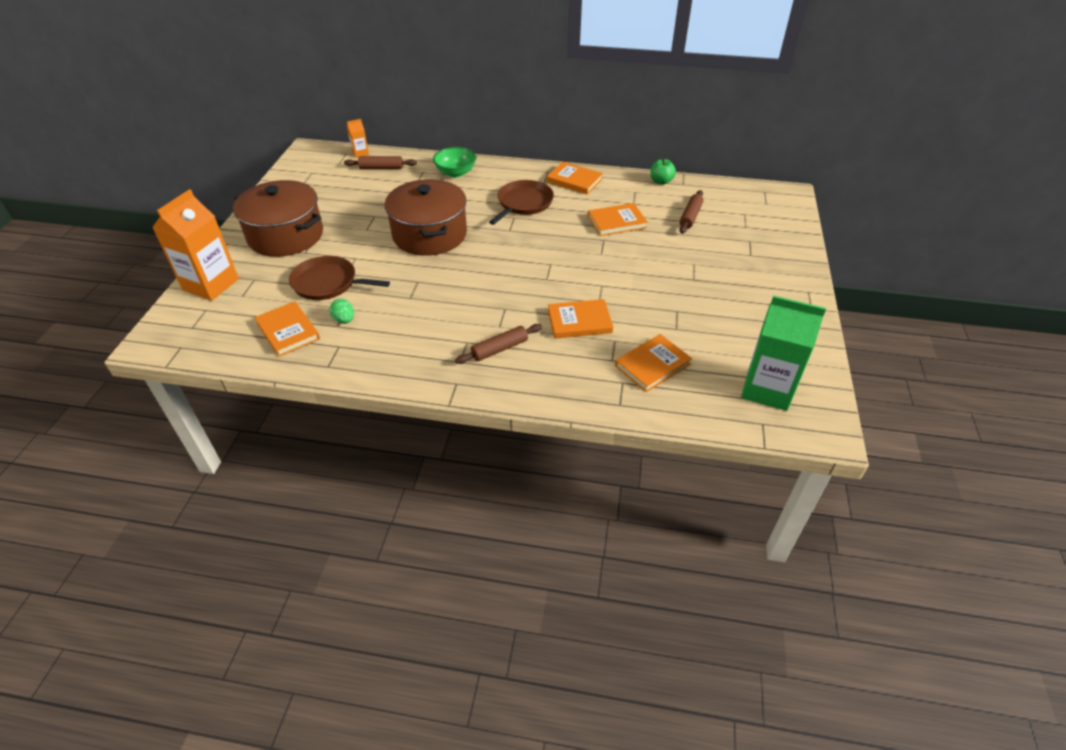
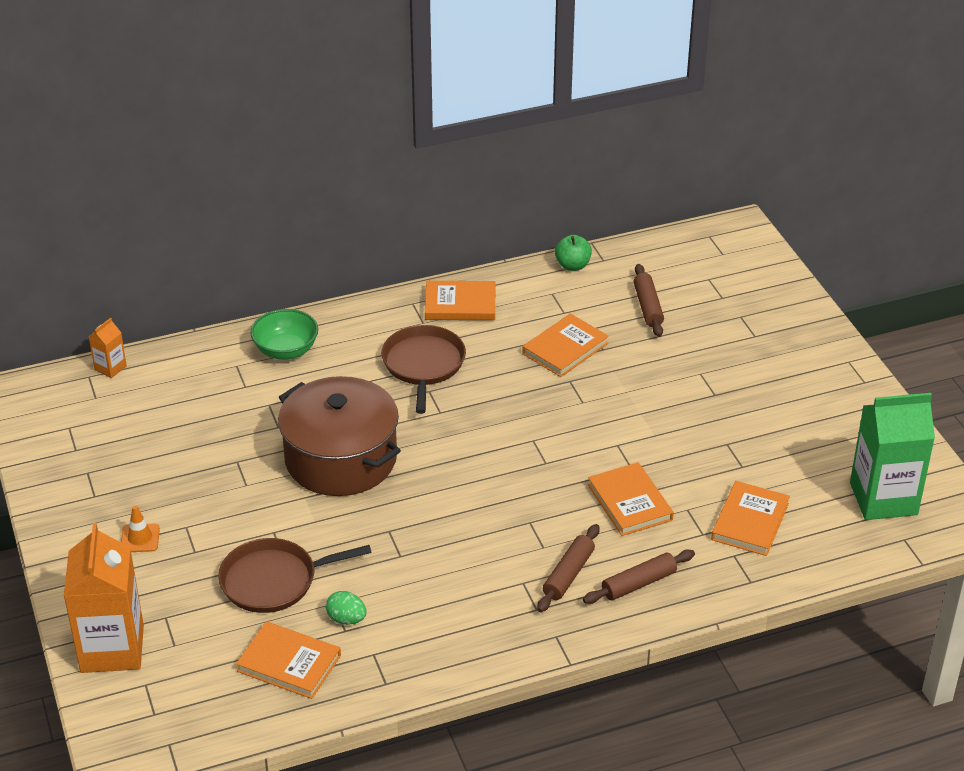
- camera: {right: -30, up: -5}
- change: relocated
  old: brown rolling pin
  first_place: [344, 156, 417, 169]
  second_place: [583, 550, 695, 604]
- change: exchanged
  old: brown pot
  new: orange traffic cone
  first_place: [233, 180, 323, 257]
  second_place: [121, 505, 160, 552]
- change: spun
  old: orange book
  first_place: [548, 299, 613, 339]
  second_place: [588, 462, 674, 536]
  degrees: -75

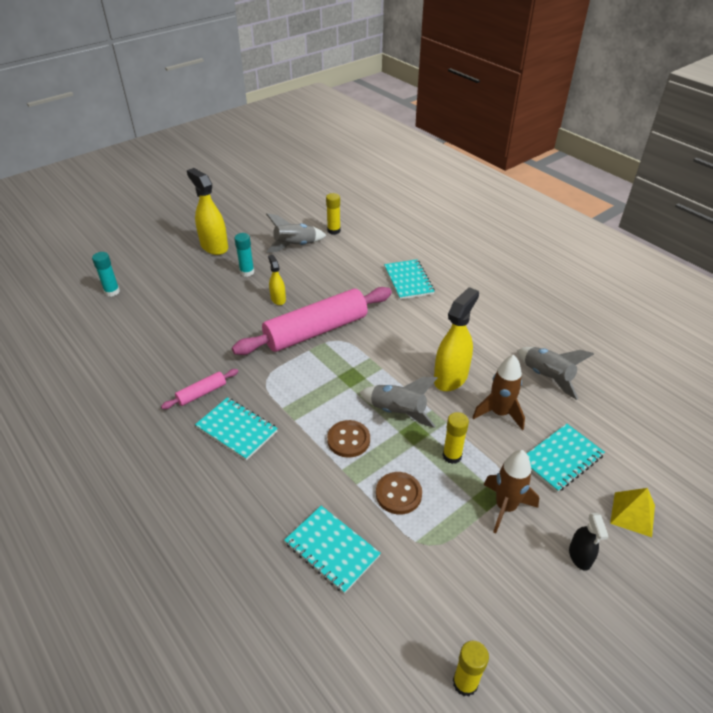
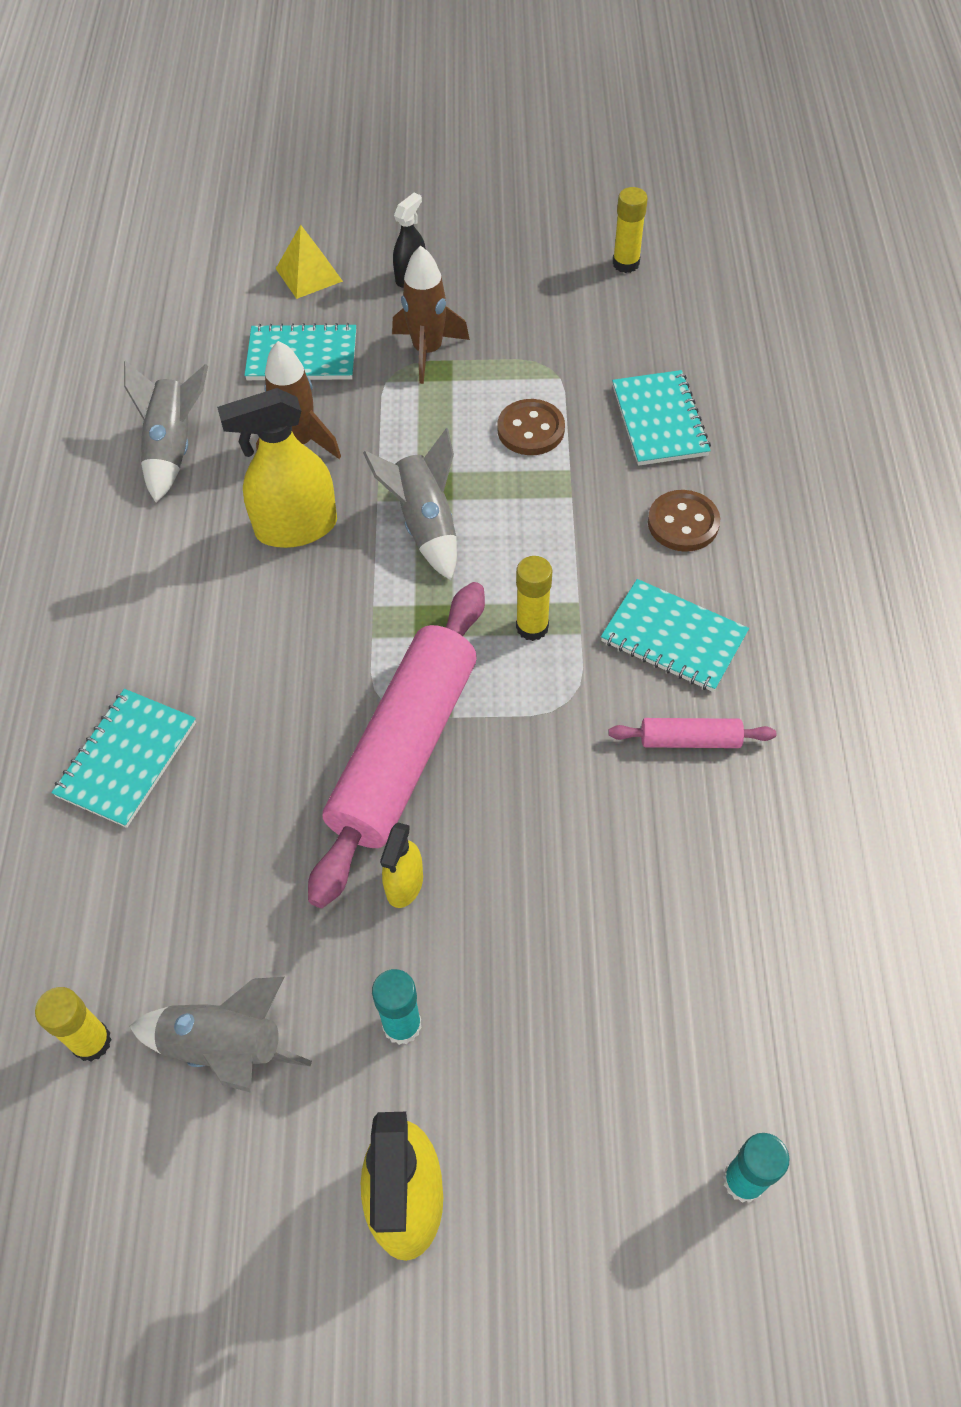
- camera: {right: -140, up: 15}
- change: spun
  old: pink rolling pin
  first_place: [232, 287, 392, 355]
  second_place: [308, 582, 485, 908]
  degrees: -75
- change: spun
  old: turquoise notebook
  first_place: [195, 397, 278, 461]
  second_place: [601, 579, 749, 692]
  degrees: -45
- change: relocated
  old: yellow glue stick
  first_place: [443, 412, 469, 464]
  second_place: [516, 556, 552, 641]
- change: relocated
  old: brown button
  first_place: [327, 420, 370, 458]
  second_place: [648, 490, 720, 552]

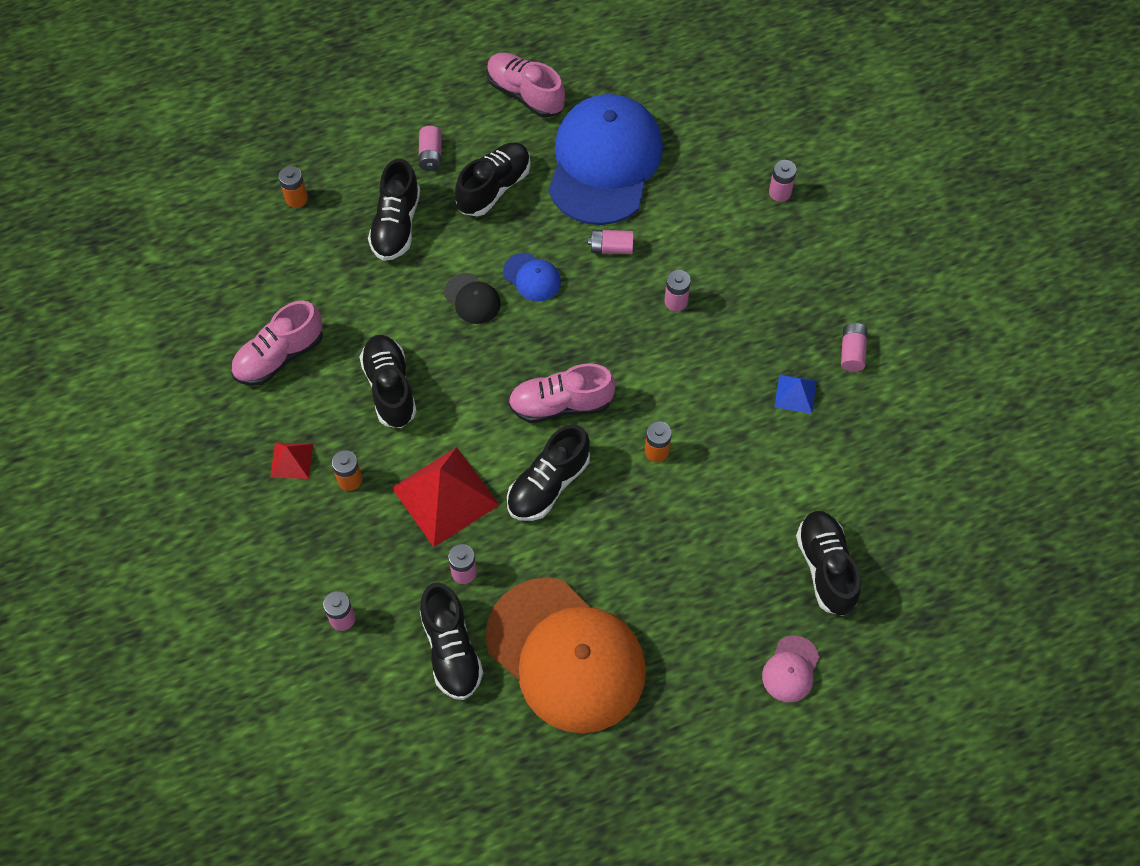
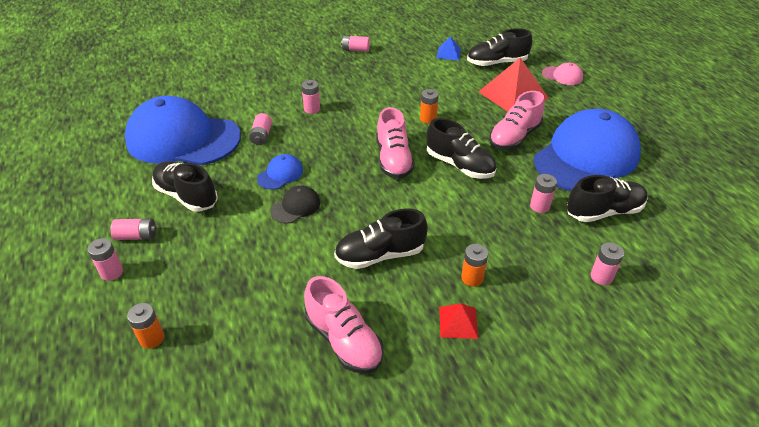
- camera: {right: -90, up: -20}
- change: relocated
  old: pink shoe
  first_place: [487, 52, 565, 118]
  second_place: [489, 91, 545, 150]
- change: missing
  old: black shoe
  first_place: [368, 159, 420, 261]
- change: relocated
  old: pink battery
  first_place: [769, 160, 797, 202]
  second_place: [87, 238, 123, 281]
- change: relocated
  old: blue pyramid
  first_place: [774, 374, 817, 414]
  second_place: [437, 36, 461, 60]
- change: relocated
  old: red pyramid
  first_place: [392, 447, 499, 547]
  second_place: [479, 57, 549, 112]
- change: colour
  old: orange cap
  new: blue cap
  first_place: [485, 577, 646, 733]
  second_place: [534, 109, 641, 191]

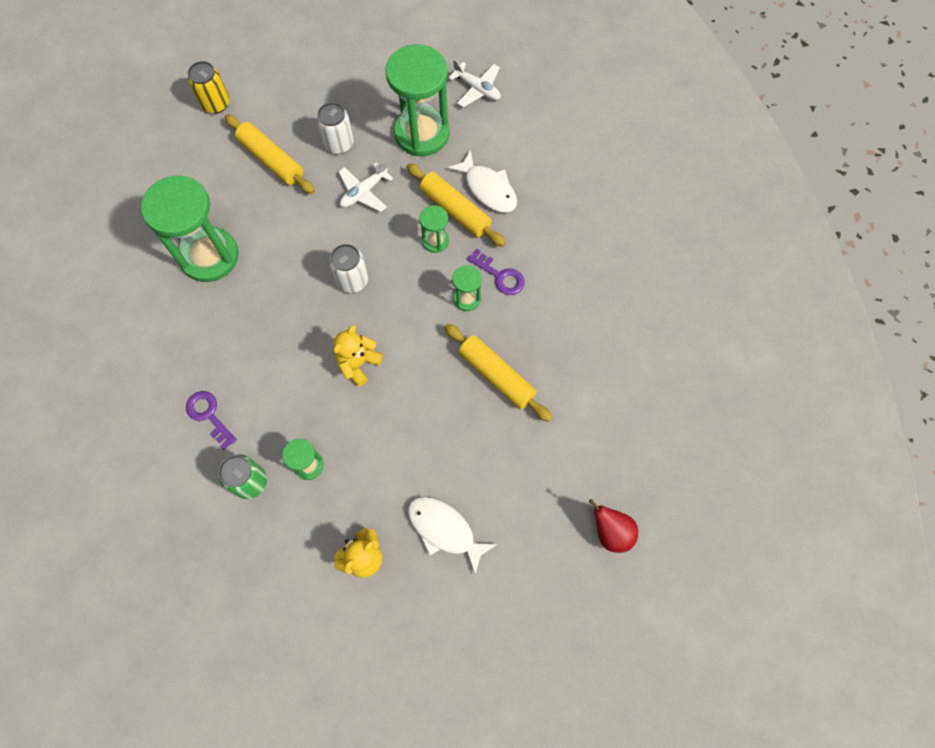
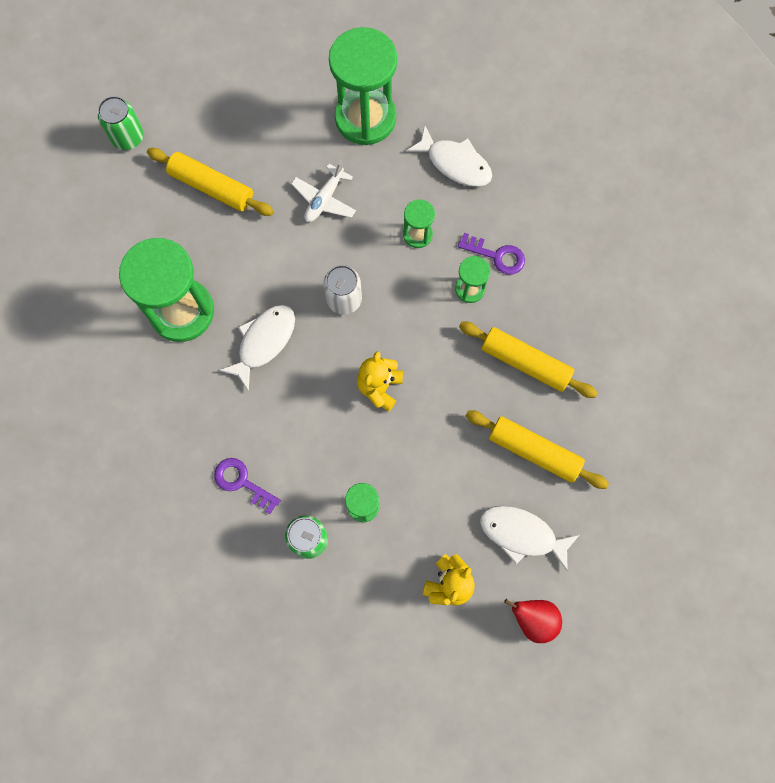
- camera: {right: -15, up: 5}
- change: missing
  old: white plane
  first_place: [448, 59, 501, 107]
- change: colour
  old: yellow can
  new: green can
  first_place: [188, 61, 229, 114]
  second_place: [98, 96, 144, 150]
- change: missing
  old: white can
  first_place: [317, 102, 354, 154]
- change: relocated
  old: yellow rolling pin
  first_place: [407, 163, 506, 247]
  second_place: [465, 410, 609, 489]
- change: relocated
  old: red pear
  first_place: [589, 499, 638, 553]
  second_place: [504, 599, 562, 643]
- change: appeared
  new: white fish
  second_place: [219, 305, 295, 391]

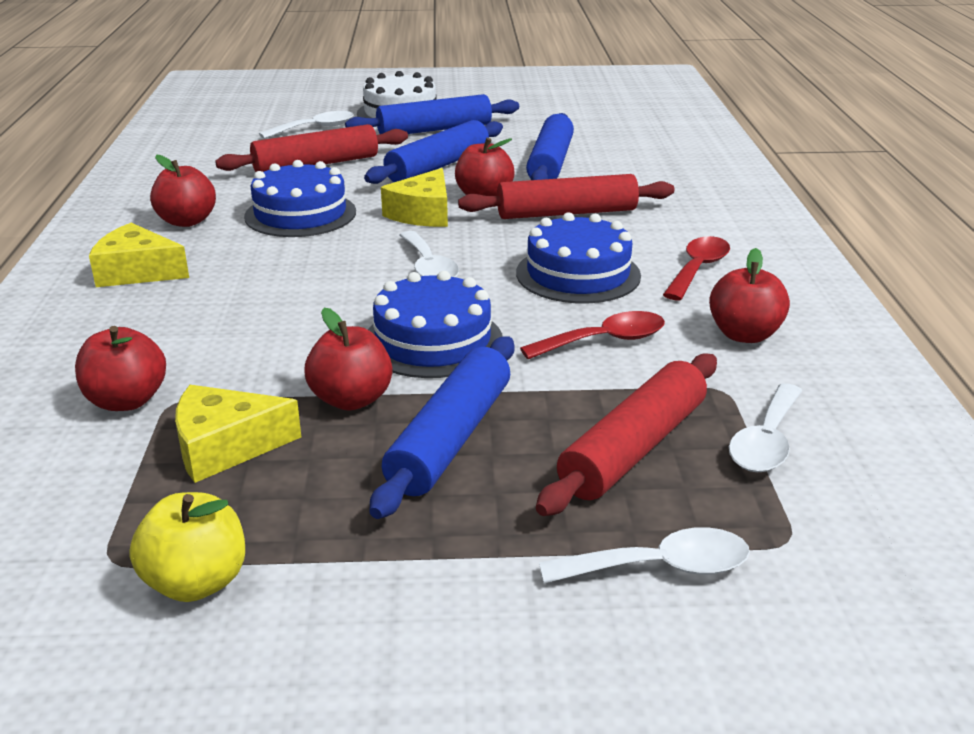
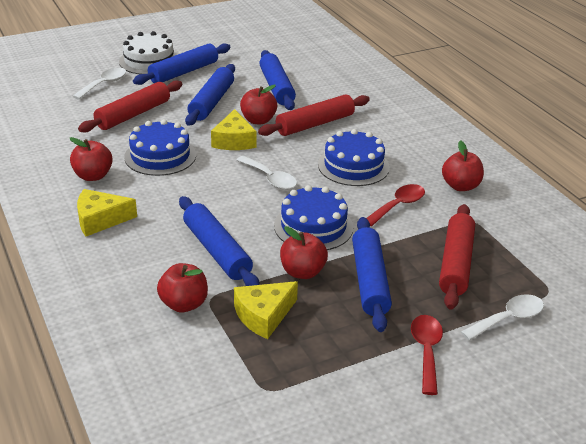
- camera: {right: -25, up: 5}
- change: relocated
  old: red spoon
  first_place: [663, 236, 730, 300]
  second_place: [411, 315, 443, 395]
- change: missing
  old: white spoon
  first_place: [729, 383, 802, 472]
- change: missing
  old: yellow apple
  first_place: [129, 492, 245, 602]
- change: appeared
  new: blue rolling pin
  second_place: [179, 196, 260, 286]

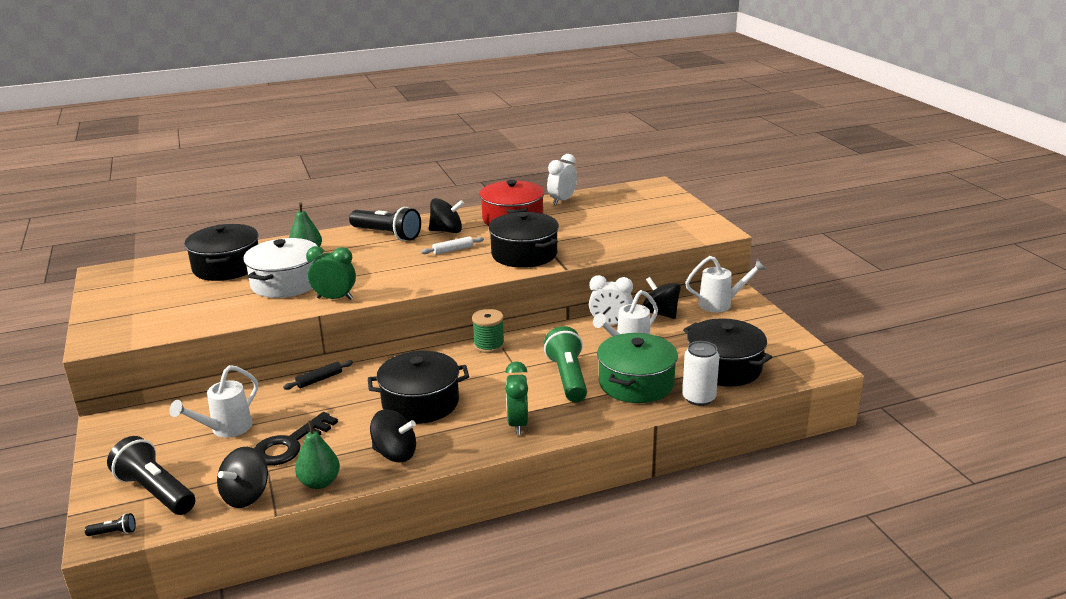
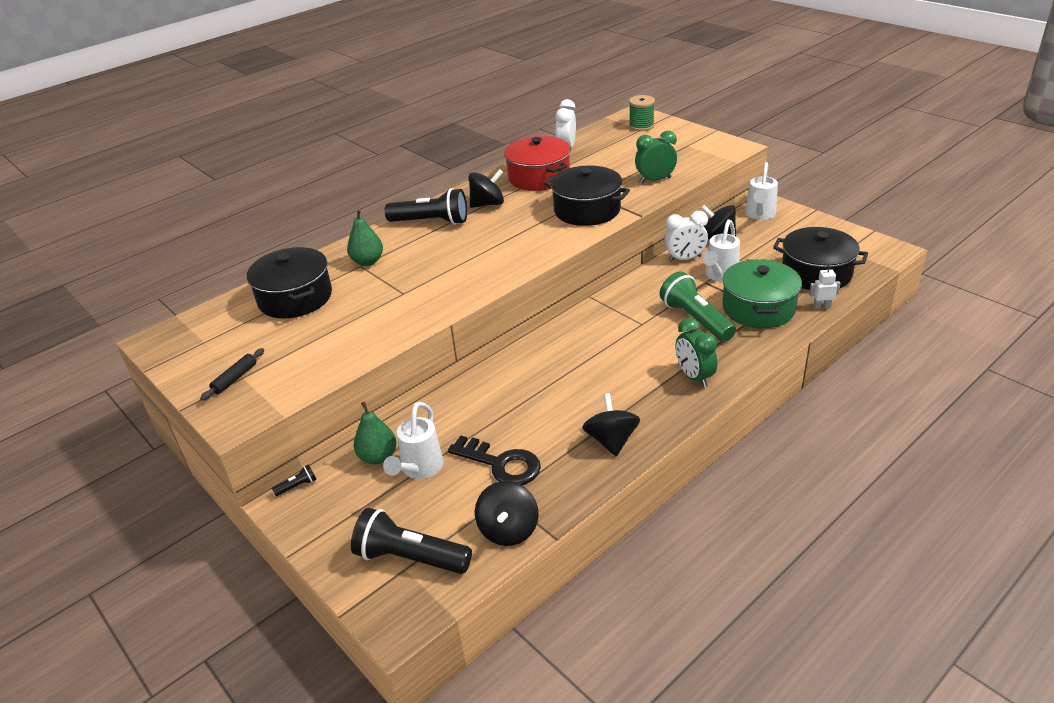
- camera: {right: -20, up: 10}
- change: missing
  old: white rolling pin
  first_place: [421, 236, 484, 255]
- change: missing
  old: white pot
  first_place: [243, 238, 317, 298]
- change: relocated
  old: green clock
  first_place: [306, 246, 356, 300]
  second_place: [635, 131, 677, 184]
- change: spun
  old: white watering can
  first_place: [685, 256, 766, 312]
  second_place: [745, 162, 778, 220]
  degrees: 135
- change: relocated
  old: green spool
  first_place: [472, 309, 505, 353]
  second_place: [629, 95, 655, 131]
- change: exchanged
  old: white can
  new: white robot
  first_place: [682, 341, 719, 406]
  second_place: [809, 265, 841, 309]
- change: missing
  old: black pot
  first_place: [368, 351, 469, 424]
- change: relocated
  old: black rolling pin
  first_place: [283, 360, 353, 390]
  second_place: [200, 348, 264, 401]
- change: spun
  old: black spinning top
  first_place: [370, 409, 416, 462]
  second_place: [582, 393, 640, 456]
  degrees: -90
- change: spun
  old: black key
  first_place: [254, 412, 338, 466]
  second_place: [448, 436, 541, 485]
  degrees: -75
- change: relocated
  old: green pear
  first_place: [295, 420, 340, 489]
  second_place: [354, 401, 397, 464]
- change: relocated
  old: black flashlight
  first_place: [85, 513, 136, 536]
  second_place: [272, 464, 317, 496]

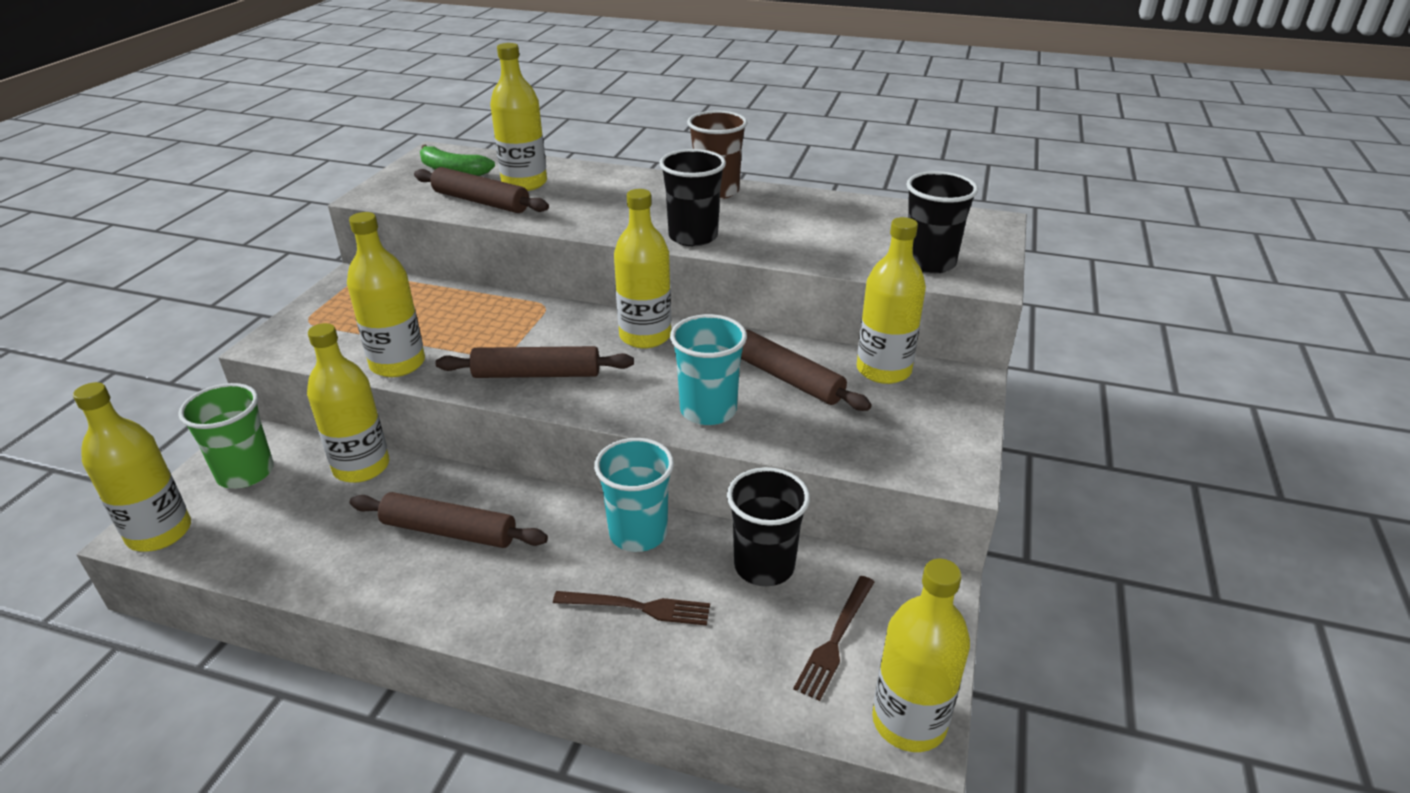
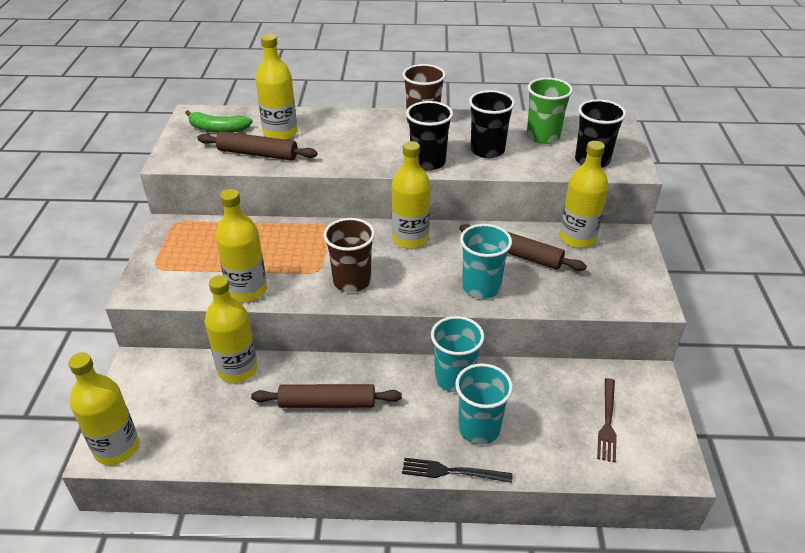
- camera: {right: -15, up: 5}
- change: exchanged
  old: brown rolling pin
  new: brown cup
  first_place: [436, 346, 634, 378]
  second_place: [323, 218, 375, 292]
- change: relocated
  old: green cup
  first_place: [178, 383, 274, 489]
  second_place: [527, 78, 573, 144]
- change: relocated
  old: black cup
  first_place: [727, 467, 810, 586]
  second_place: [469, 90, 515, 158]
- change: missing
  old: yellow bottle
  first_place: [872, 559, 970, 752]
- change: exchanged
  old: brown fork
  new: turquoise cup
  first_place: [553, 591, 710, 626]
  second_place: [455, 363, 513, 444]
- change: appeared
  new: black fork
  second_place: [402, 458, 513, 483]

